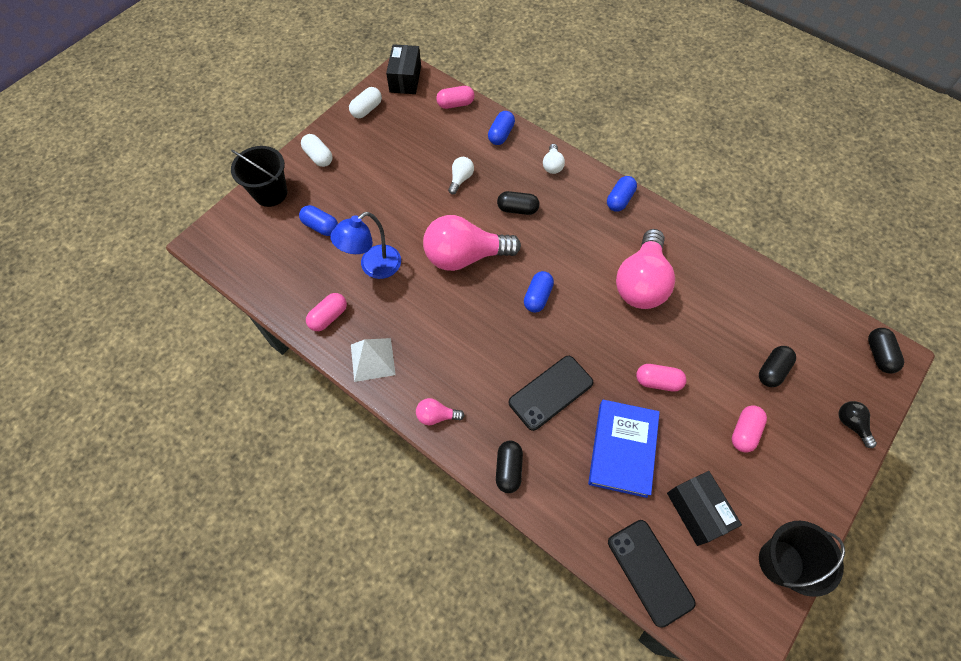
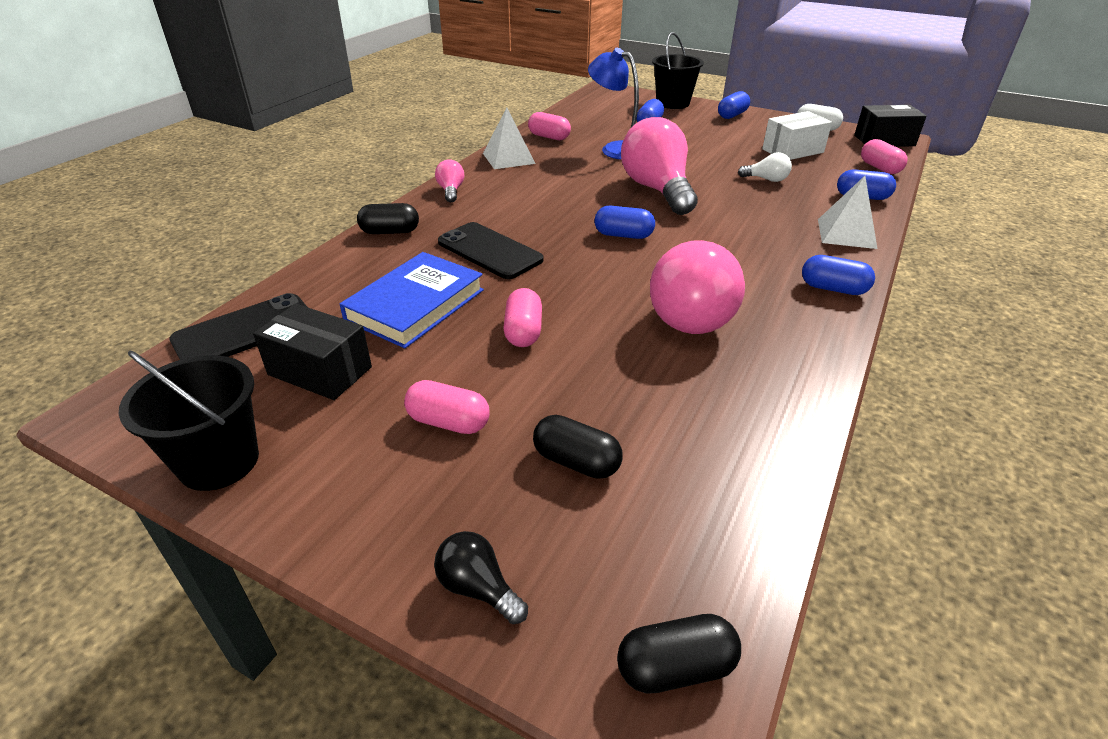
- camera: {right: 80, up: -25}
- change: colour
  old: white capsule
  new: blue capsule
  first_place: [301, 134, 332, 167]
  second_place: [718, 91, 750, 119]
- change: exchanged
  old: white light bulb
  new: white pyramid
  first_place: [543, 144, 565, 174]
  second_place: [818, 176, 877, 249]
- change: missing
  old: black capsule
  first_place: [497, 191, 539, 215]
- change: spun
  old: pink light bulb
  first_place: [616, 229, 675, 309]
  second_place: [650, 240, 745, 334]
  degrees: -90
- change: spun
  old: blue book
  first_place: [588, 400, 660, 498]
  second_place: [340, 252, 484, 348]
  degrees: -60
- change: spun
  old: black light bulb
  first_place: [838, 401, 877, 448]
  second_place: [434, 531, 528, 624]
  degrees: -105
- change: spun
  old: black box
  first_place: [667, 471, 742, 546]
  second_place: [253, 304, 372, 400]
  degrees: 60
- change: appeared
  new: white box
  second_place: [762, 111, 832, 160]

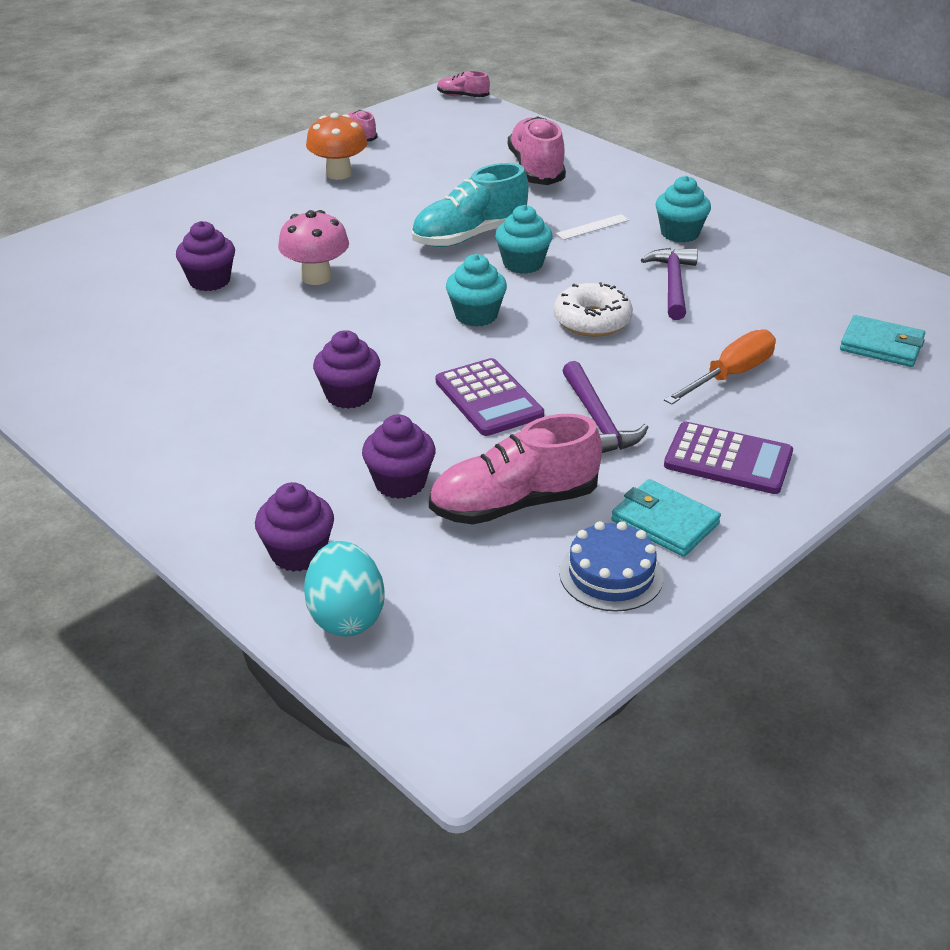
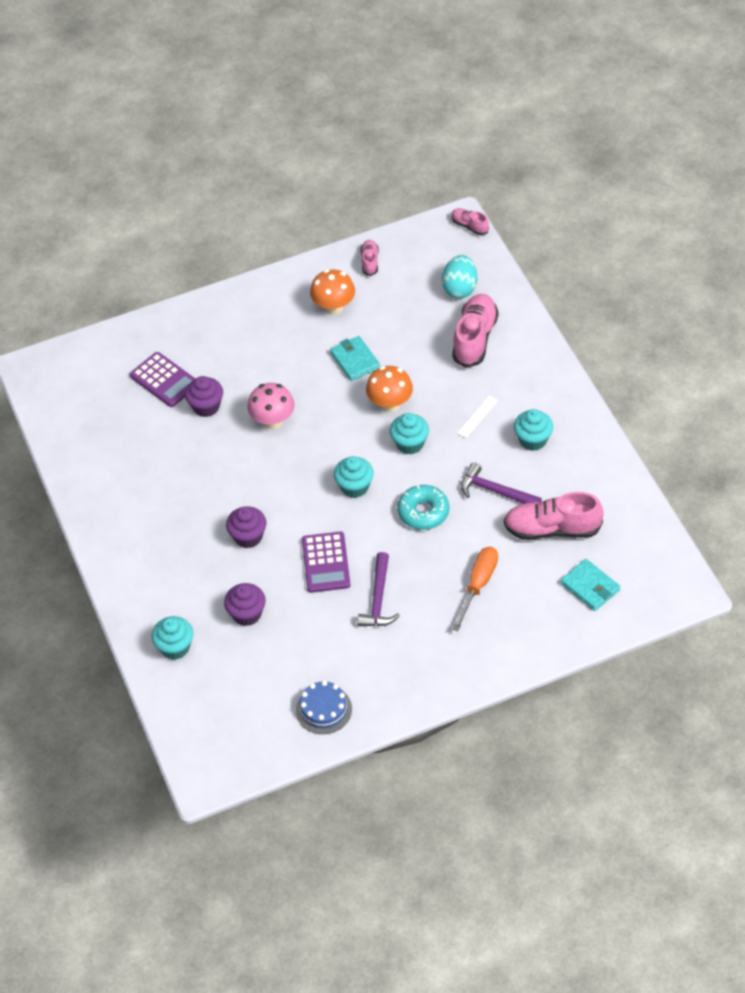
- camera: {right: 25, up: 15}
- change: exchanged
  old: turquoise shoe
  new: orange mushroom
  first_place: [411, 163, 529, 247]
  second_place: [366, 366, 413, 412]
- change: spun
  old: white ruler
  first_place: [556, 214, 630, 240]
  second_place: [457, 396, 498, 438]
  degrees: -45
- change: spun
  old: purple hammer
  first_place: [641, 248, 698, 320]
  second_place: [461, 462, 542, 504]
  degrees: -90
- change: colour
  old: white donut
  new: turquoise donut
  first_place: [554, 282, 633, 337]
  second_place: [397, 485, 449, 530]
- change: spun
  old: orange screwdriver
  first_place: [664, 329, 776, 405]
  second_place: [452, 547, 498, 631]
  degrees: -45
- change: relocated
  old: pink shoe
  first_place: [429, 414, 602, 524]
  second_place: [504, 492, 604, 540]
- change: relocated
  old: purple calculator
  first_place: [664, 422, 793, 494]
  second_place: [130, 352, 195, 407]
- change: relocated
  old: turquoise wallet
  first_place: [611, 479, 721, 557]
  second_place: [330, 336, 380, 381]
- change: colour
  old: purple cupcake
  new: turquoise cupcake
  first_place: [255, 482, 334, 572]
  second_place: [152, 616, 193, 660]
- change: relocated
  old: turquoise egg
  first_place: [304, 541, 385, 636]
  second_place: [442, 255, 477, 299]

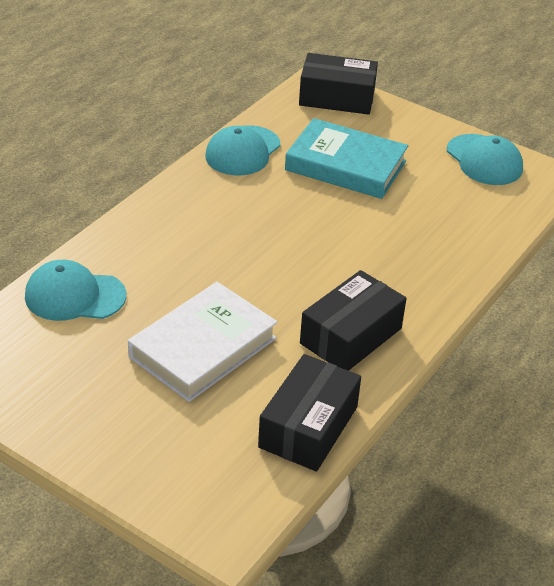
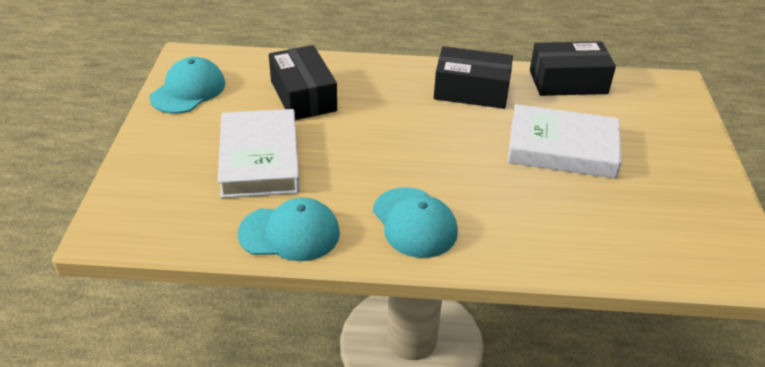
- camera: {right: -120, up: 0}
- change: relocated
  old: black box
  first_place: [299, 53, 378, 115]
  second_place: [269, 45, 337, 120]
- change: colour
  old: turquoise book
  new: white book
  first_place: [285, 118, 408, 199]
  second_place: [218, 109, 300, 198]
- change: relocated
  old: turquoise cap
  first_place: [25, 260, 126, 321]
  second_place: [373, 187, 458, 258]

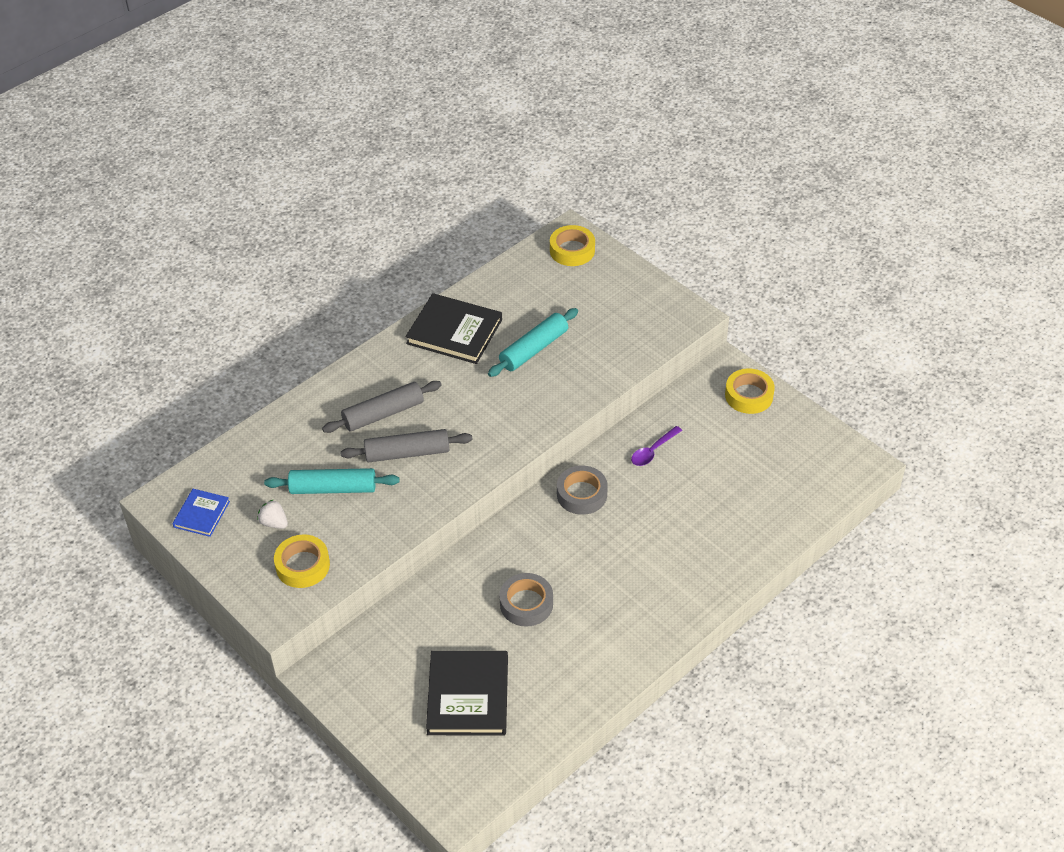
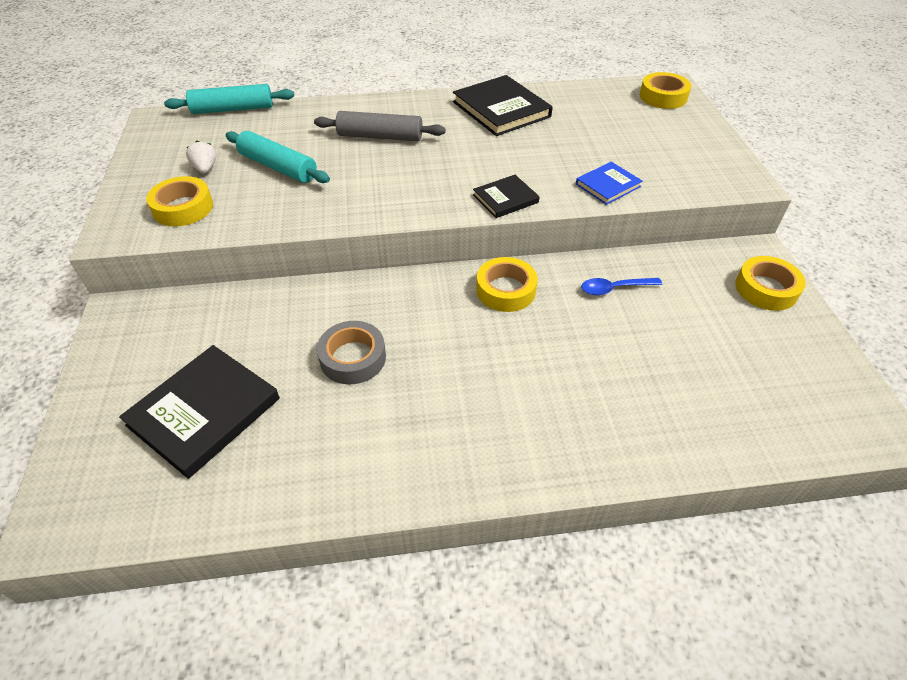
- camera: {right: 35, up: 0}
- change: relocated
  old: turquoise rolling pin
  first_place: [488, 308, 578, 377]
  second_place: [164, 84, 294, 114]
- change: colour
  old: purple spoon
  new: blue spoon
  first_place: [631, 426, 682, 466]
  second_place: [581, 278, 662, 295]
- change: missing
  old: grey rolling pin
  first_place: [340, 429, 473, 463]
- change: colour
  old: grey tape
  new: yellow tape
  first_place: [557, 466, 608, 515]
  second_place: [476, 257, 538, 312]
- change: relocated
  old: blue book
  first_place: [173, 489, 230, 537]
  second_place: [576, 162, 643, 205]
- change: appeared
  new: black book
  second_place: [473, 175, 540, 218]

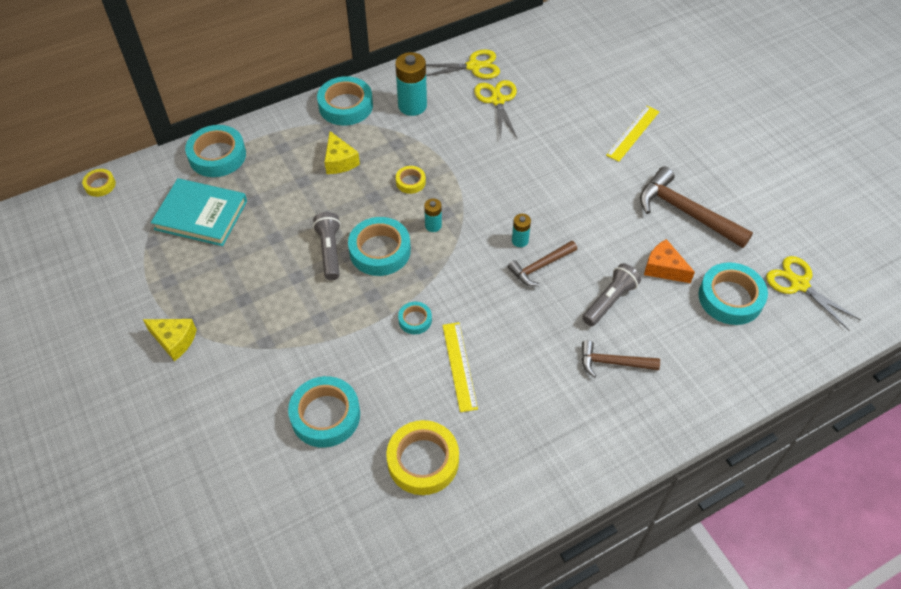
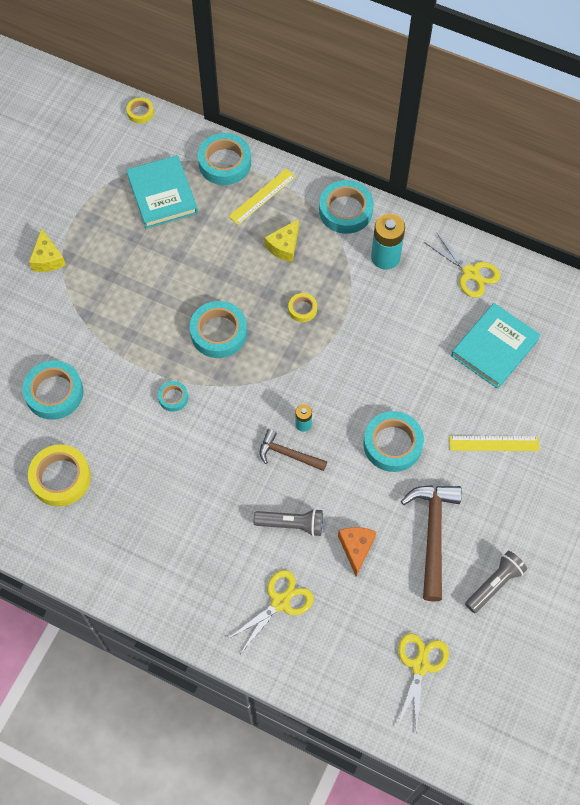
- camera: {right: 55, up: 10}
- change: relocated
  old: yellow scissors
  first_place: [474, 80, 517, 140]
  second_place: [228, 570, 314, 653]
- change: missing
  old: turquoise battery
  first_place: [424, 199, 442, 232]
- change: relocated
  old: grey flashlight
  first_place: [313, 212, 341, 280]
  second_place: [465, 551, 527, 613]
- change: relocated
  old: turquoise tape
  first_place: [698, 262, 768, 325]
  second_place: [363, 411, 424, 472]
- change: relocated
  old: yellow ruler
  first_place: [442, 322, 478, 412]
  second_place: [228, 169, 296, 225]
- change: missing
  old: brown hammer
  first_place: [582, 340, 660, 378]
- change: appeared
  new: turquoise book
  second_place: [451, 303, 541, 389]

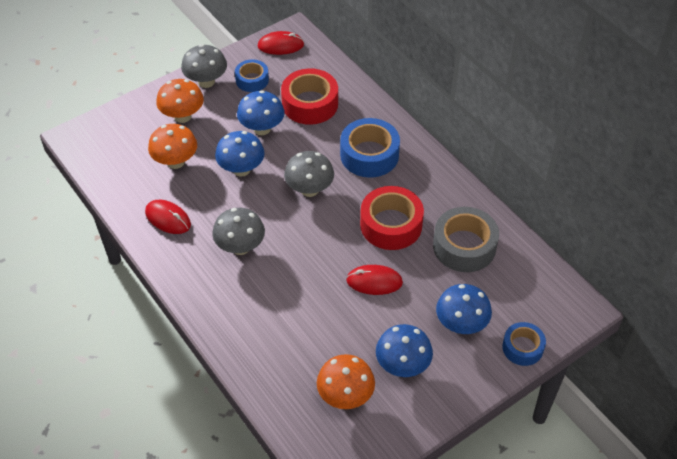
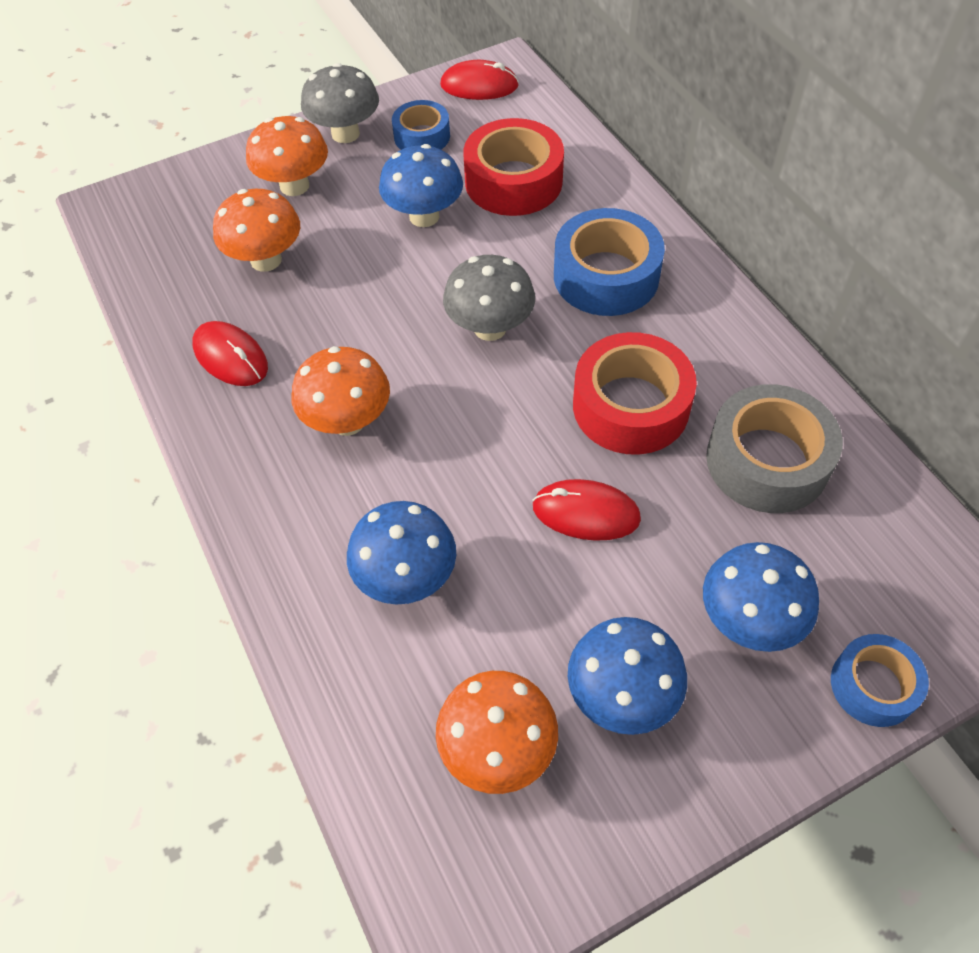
- camera: {right: 10, up: 5}
- change: relocated
  old: blue mushroom
  first_place: [215, 131, 265, 177]
  second_place: [347, 501, 456, 605]
- change: colour
  old: grey mushroom
  new: orange mushroom
  first_place: [212, 208, 265, 255]
  second_place: [292, 346, 390, 436]

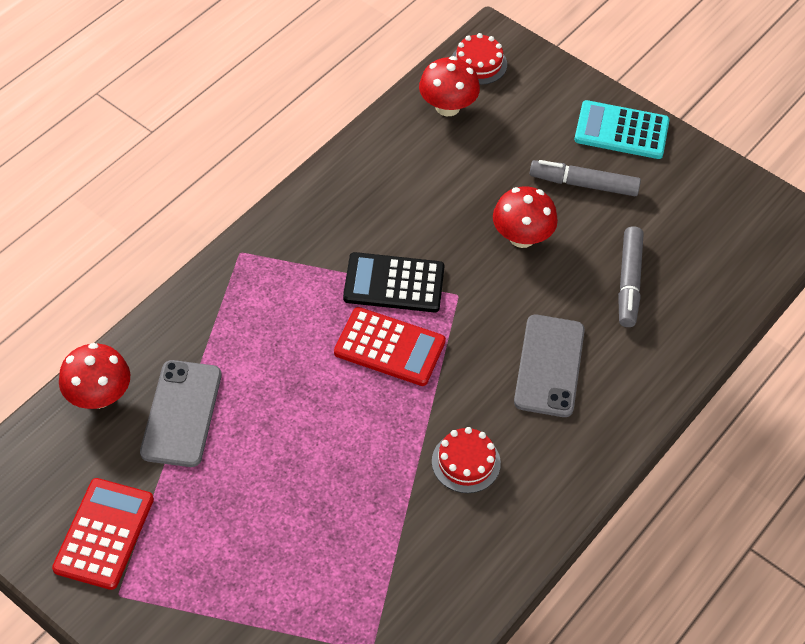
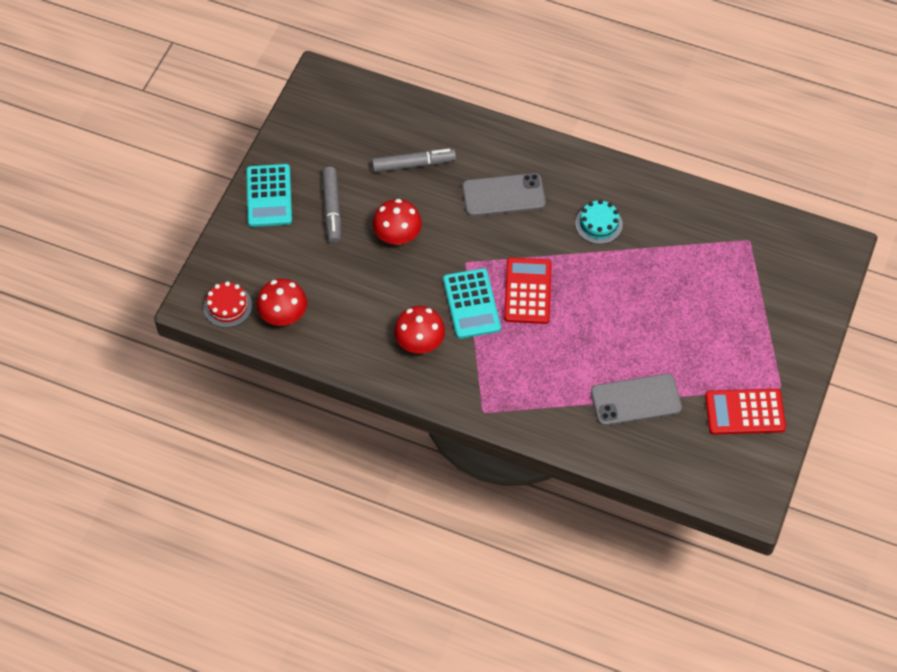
- camera: {right: -105, up: 5}
- change: colour
  old: black calculator
  new: turquoise calculator
  first_place: [343, 252, 445, 312]
  second_place: [443, 268, 501, 339]
- change: relocated
  old: red mushroom
  first_place: [59, 343, 130, 409]
  second_place: [394, 306, 445, 354]
- change: colour
  old: red cake
  new: turquoise cake
  first_place: [432, 427, 501, 493]
  second_place: [575, 200, 623, 244]

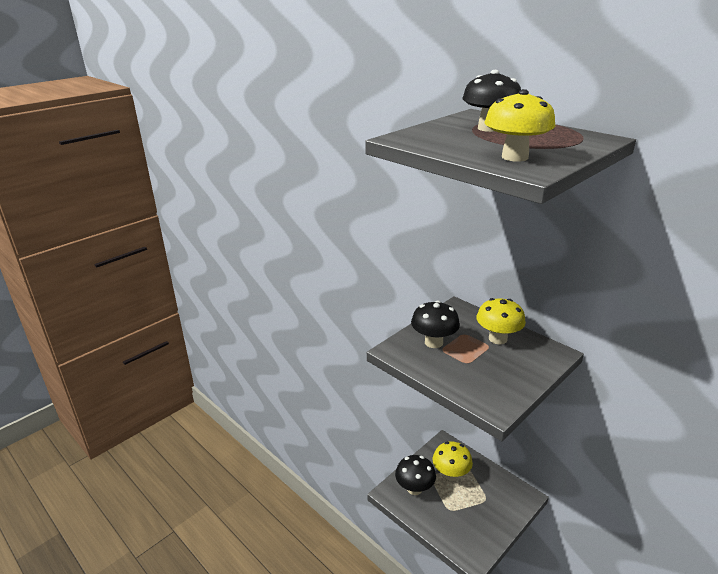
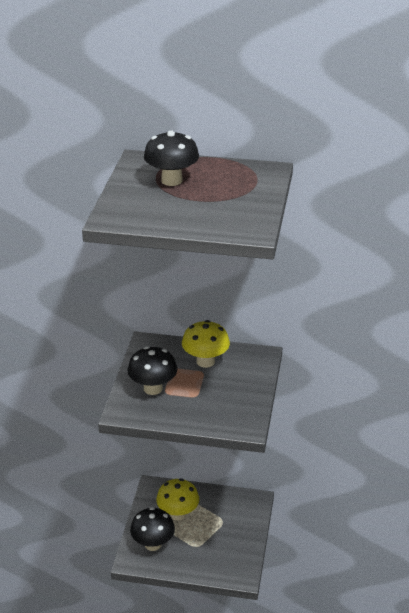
- camera: {right: -35, up: 5}
- change: missing
  old: yellow mushroom
  first_place: [484, 89, 556, 162]

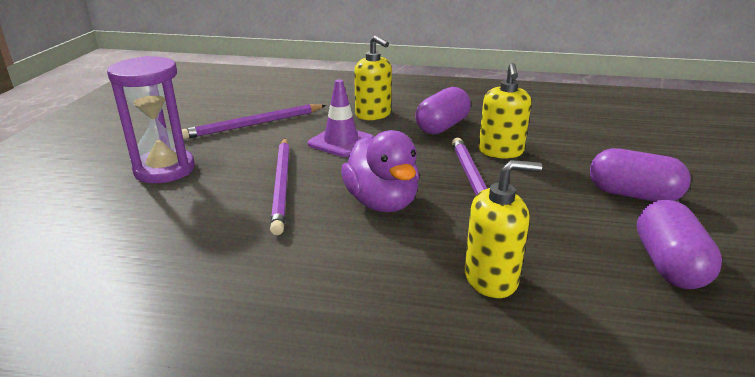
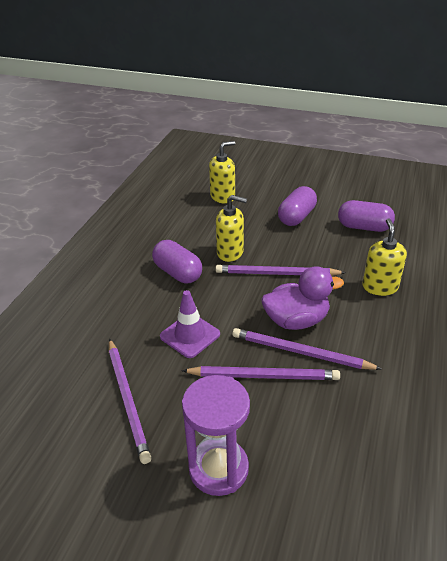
- camera: {right: -80, up: 10}
- change: relocated
  old: yellow soap dispenser
  first_place: [354, 36, 392, 120]
  second_place: [209, 141, 235, 204]
- change: appeared
  new: purple pencil
  second_place: [232, 328, 382, 370]

